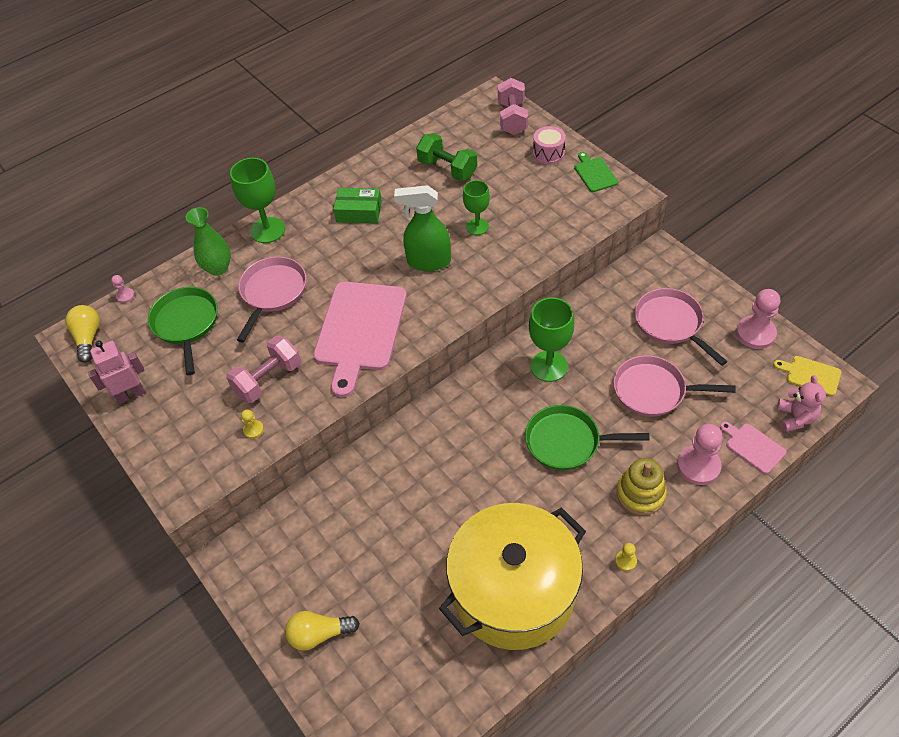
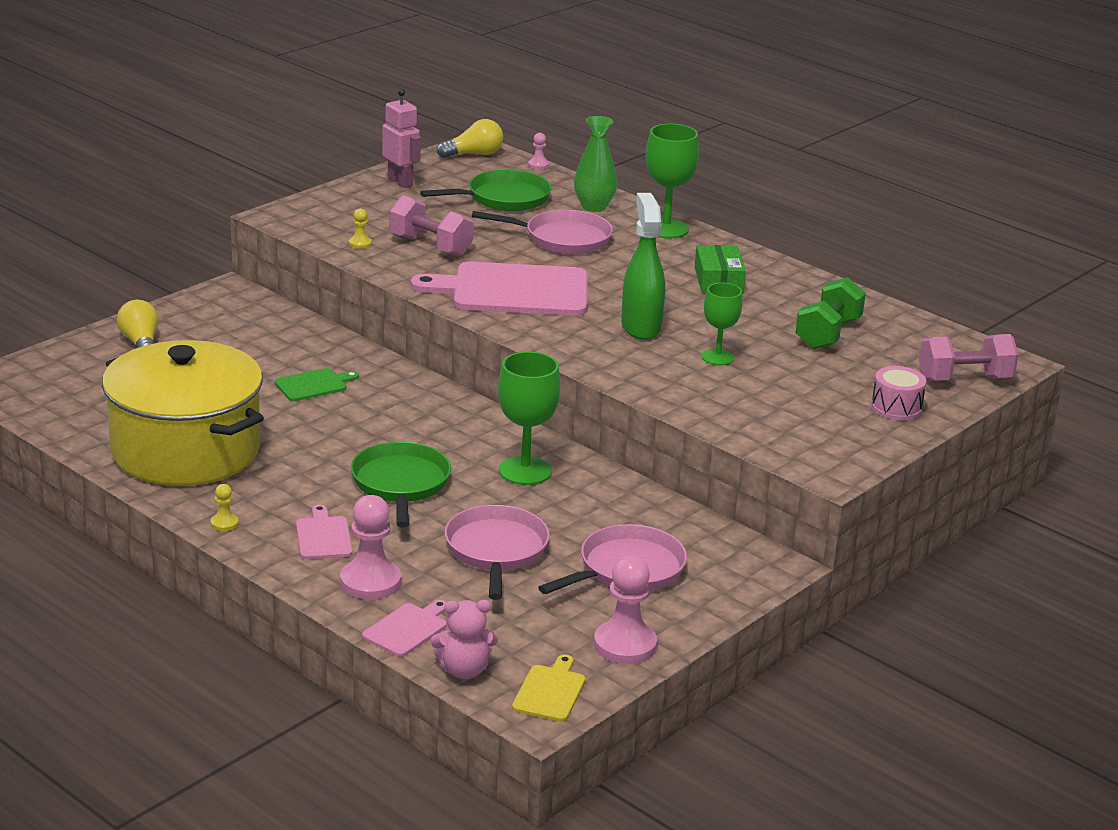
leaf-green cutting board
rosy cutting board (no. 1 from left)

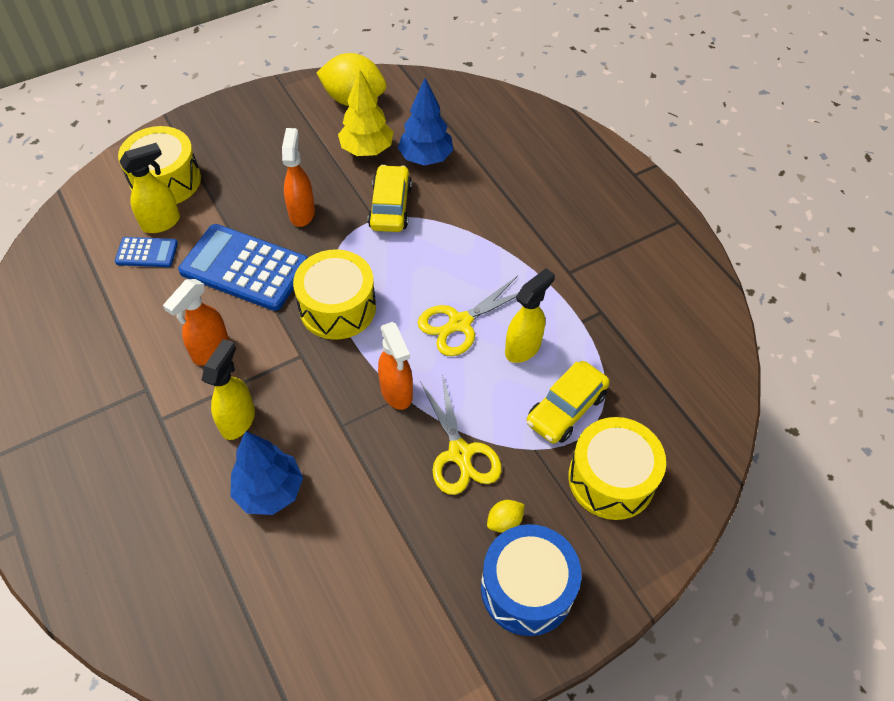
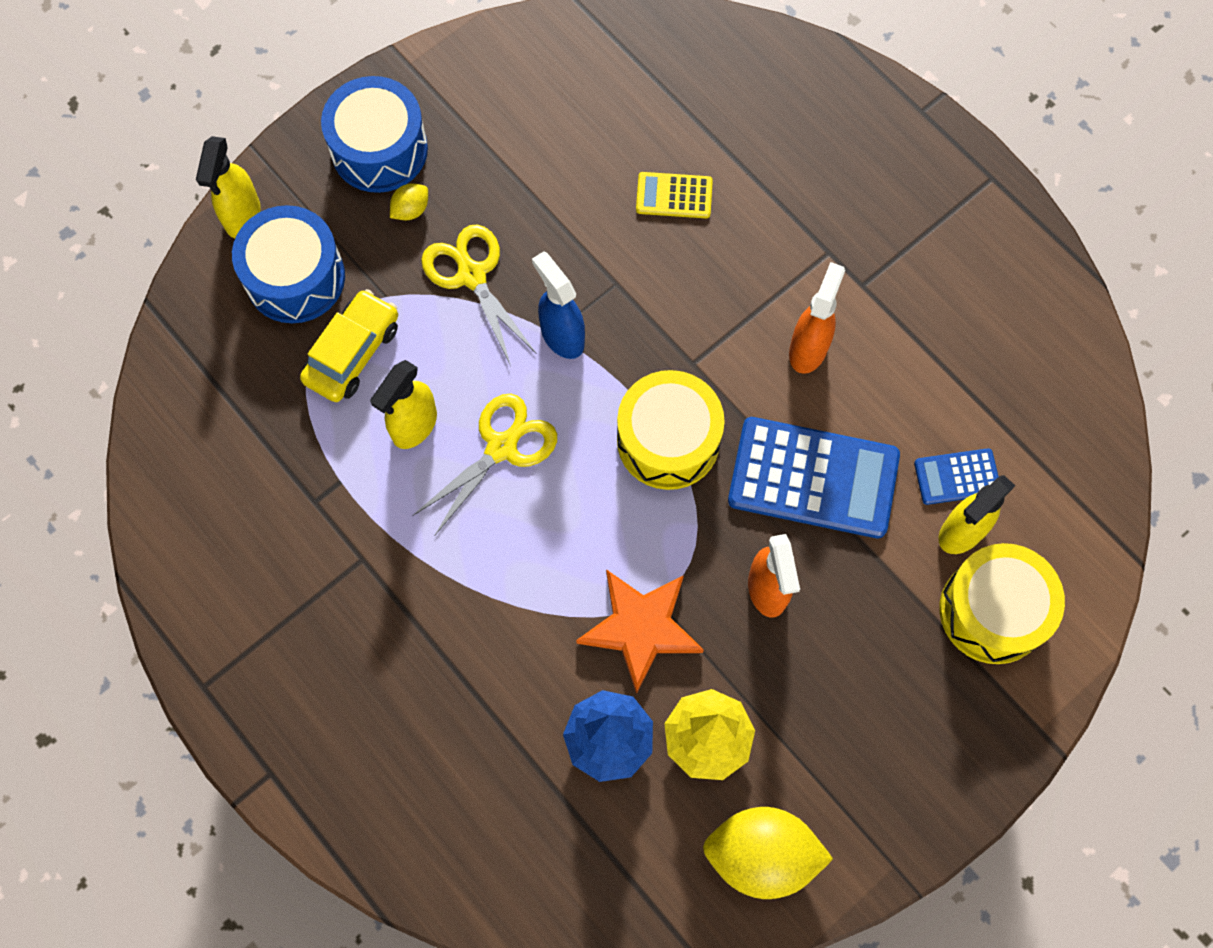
orange-coloured five-pointed star
cobalt spray bottle
bright yellow spray bottle (no. 1 from left)
cobalt drum (no. 1 from left)
bright yellow adding machine

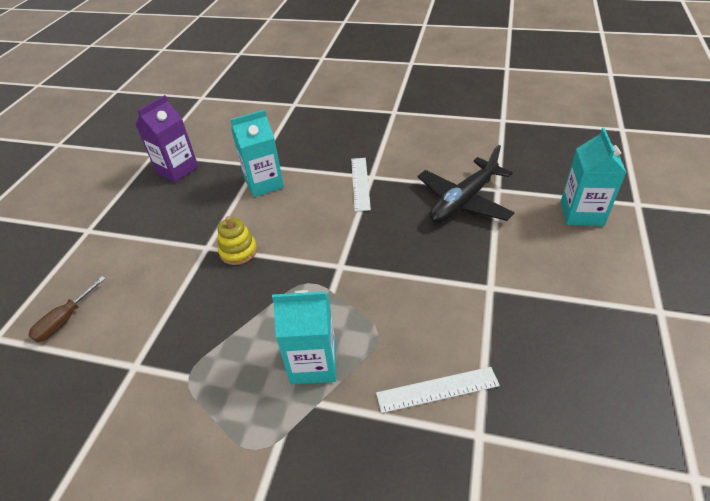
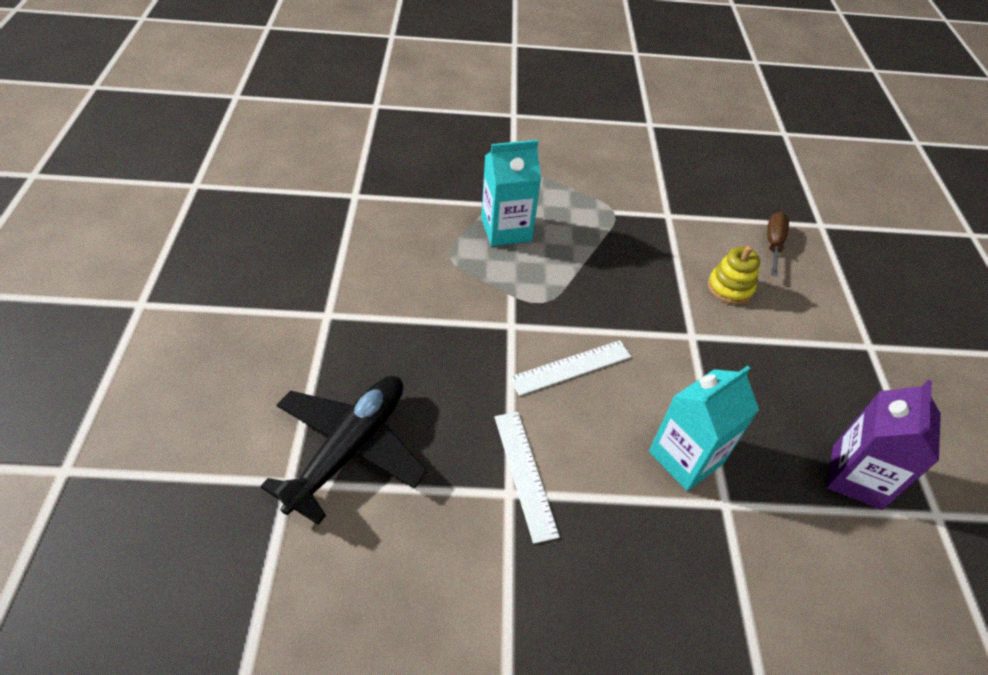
turquoise milk carton (no. 3 from left in the first image)
bright yellow stacking toy
snow-white measuring stick (no. 2 from left)

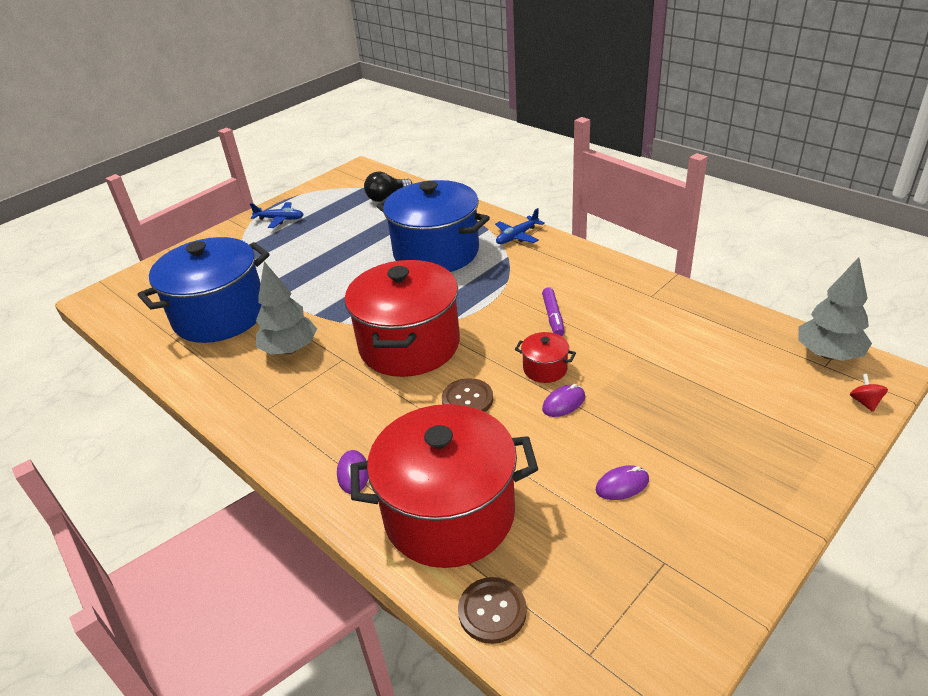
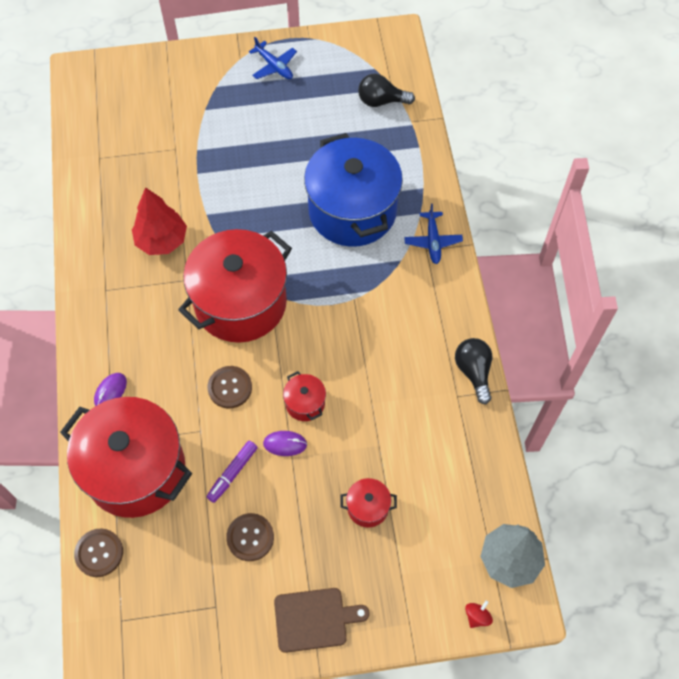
cobalt plane (no. 2 from left)
cobalt cooking pot (no. 1 from left in the first image)
scarlet fir tree
violet marker pen
dark brown shirt button (no. 3 from left)
black light bulb (no. 2 from left)
scarlet cooking pot (no. 4 from left)
dark brown cutting board

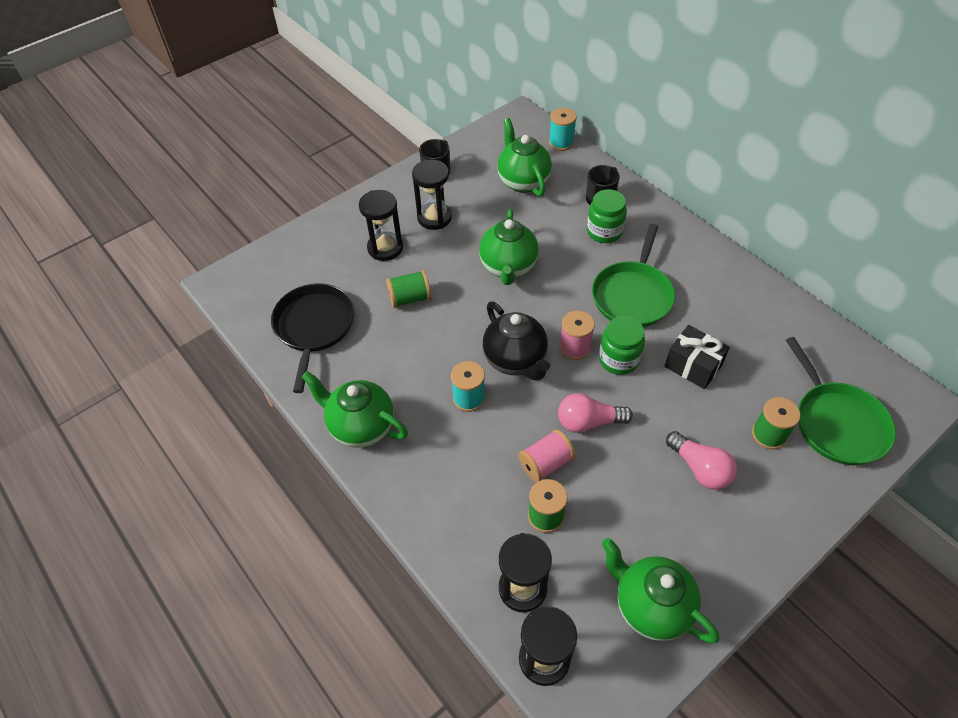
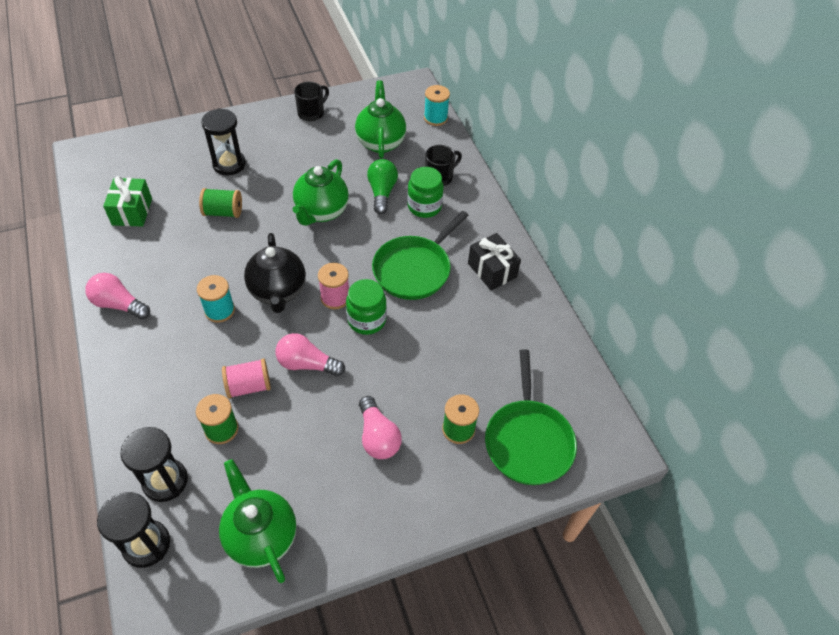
black sand timer (no. 2 from left in the first image)
leaf-green gift
black gift
rosy light bulb (no. 1 from left)
leaf-green light bulb

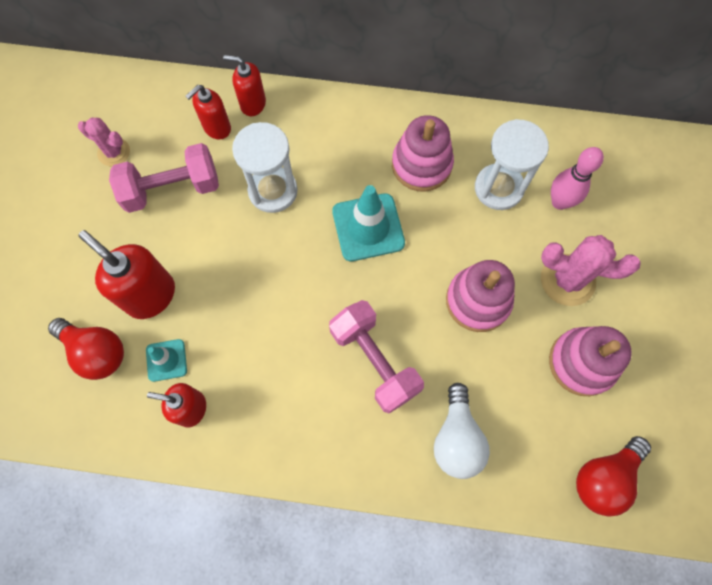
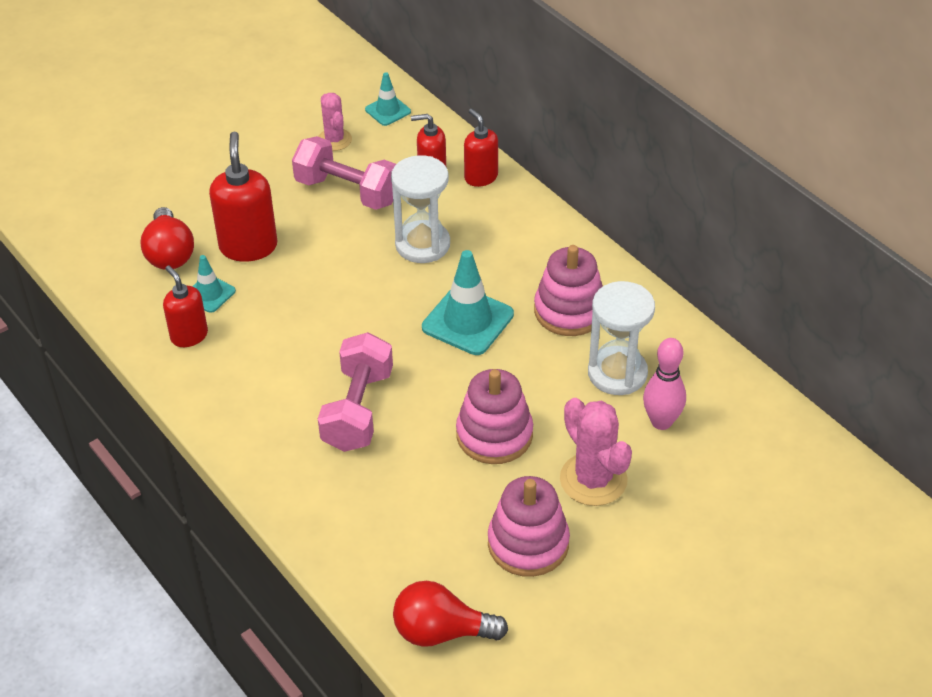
snow-white light bulb
turquoise safety cone (no. 2 from left)

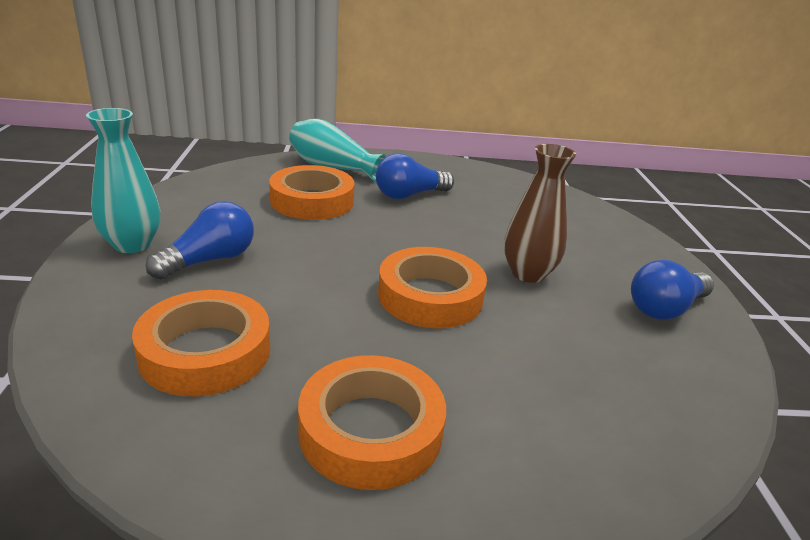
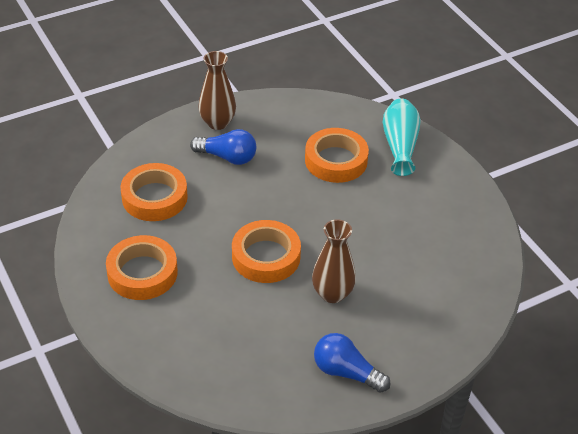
dark brown tall vase (no. 1 from left)
cobalt light bulb (no. 2 from left in the first image)

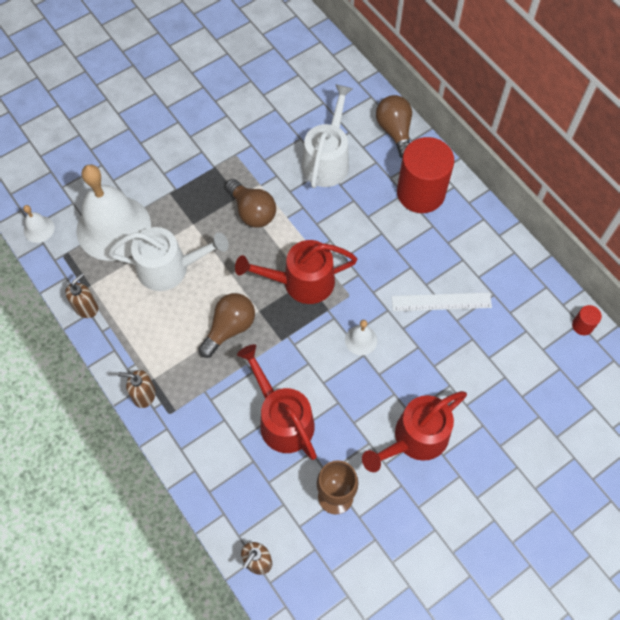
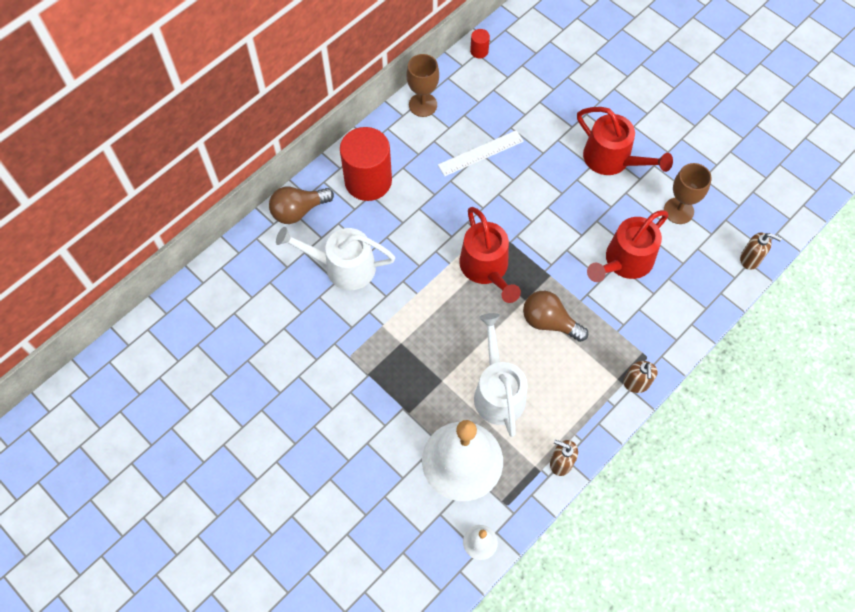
dark brown light bulb (no. 2 from left in the first image)
snow-white measuring stick
snow-white school bell (no. 3 from left in the first image)
dark brown goblet (no. 1 from left)

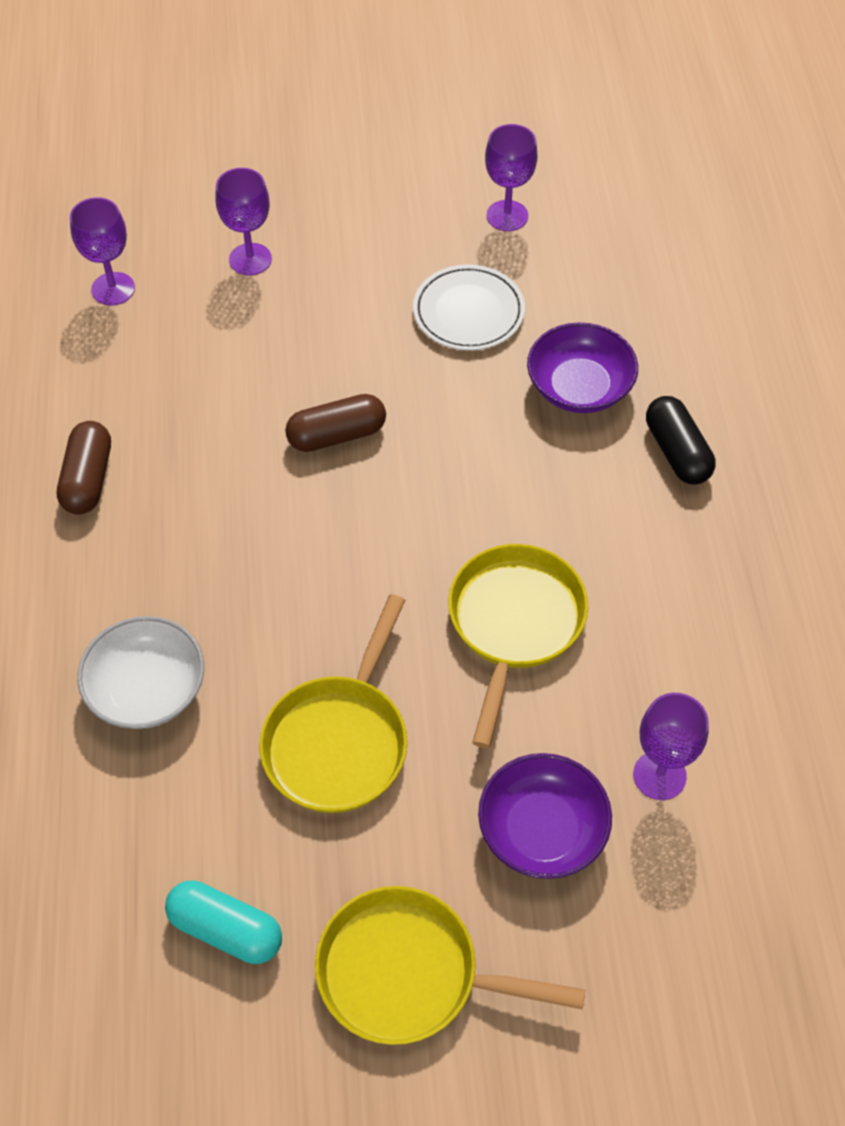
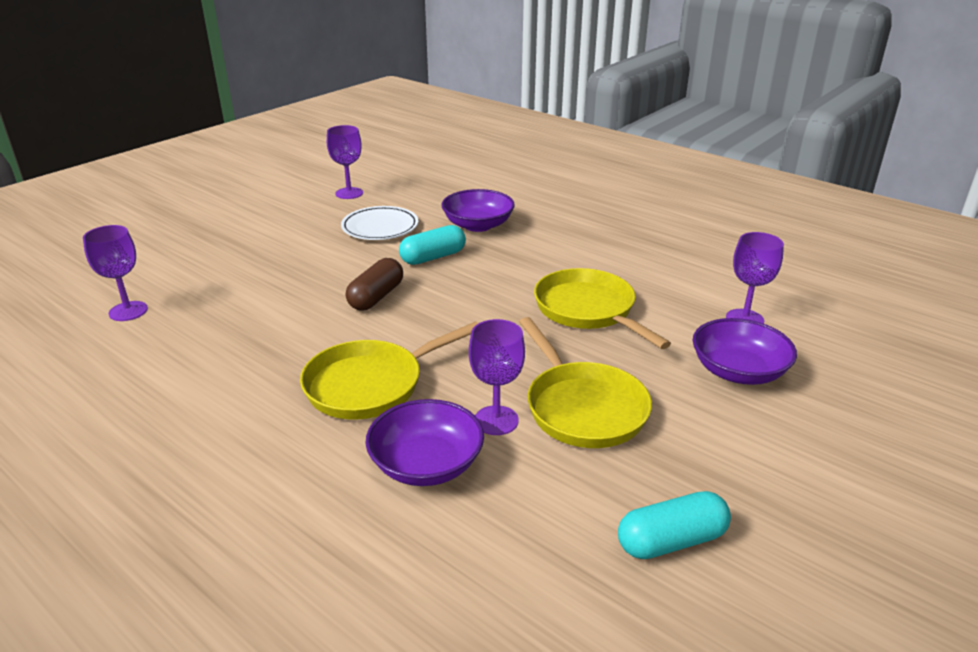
violet goblet (no. 3 from left)
black pill shape
dark brown pill shape (no. 1 from left in the first image)
violet bowl (no. 1 from left)
bright yellow pan (no. 1 from left)
turquoise pill shape (no. 1 from left)

